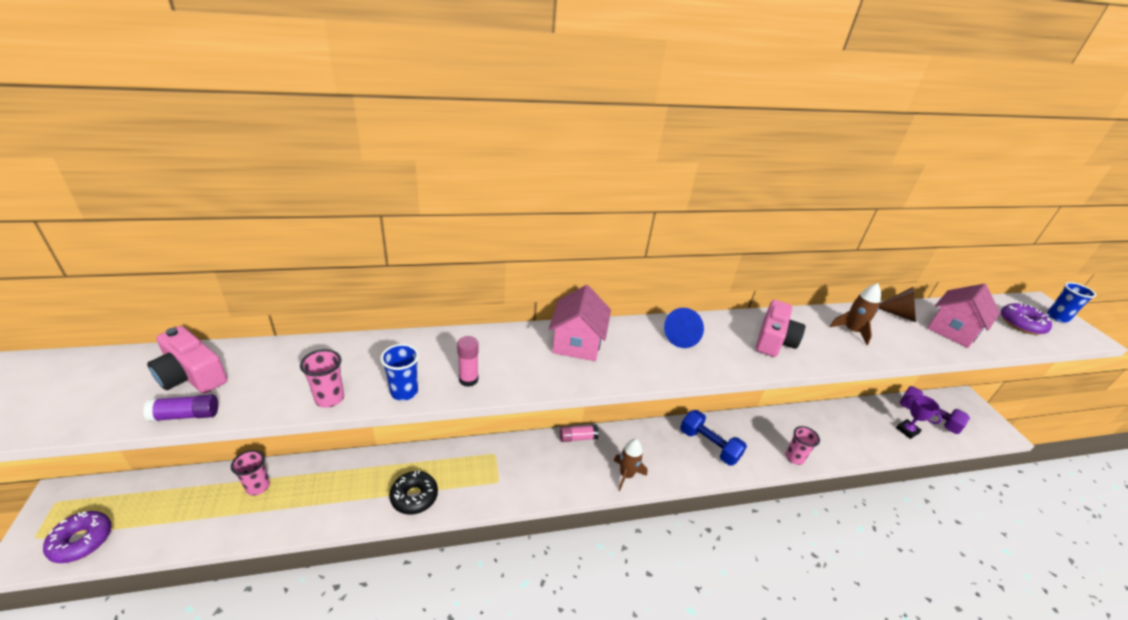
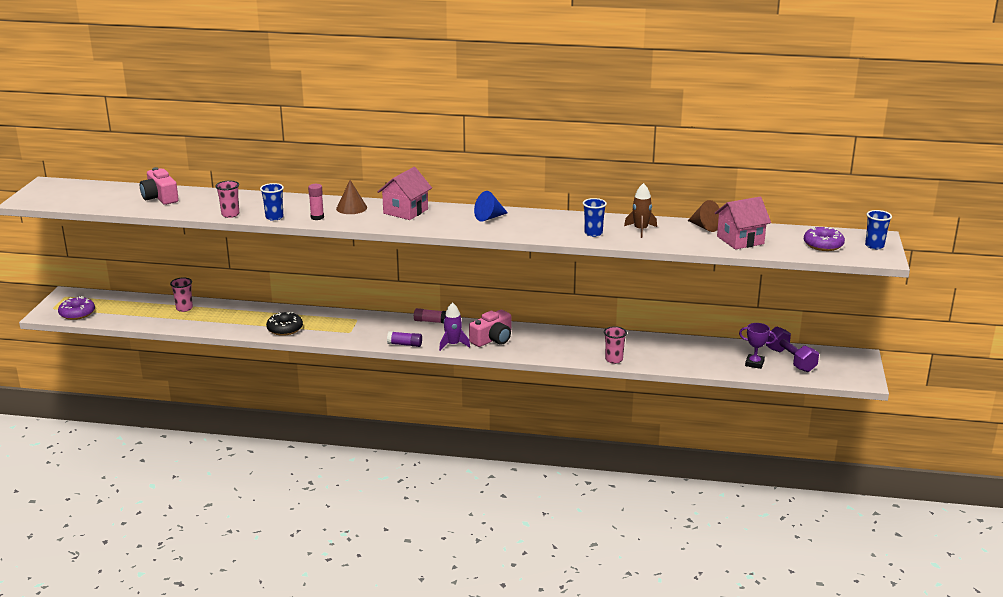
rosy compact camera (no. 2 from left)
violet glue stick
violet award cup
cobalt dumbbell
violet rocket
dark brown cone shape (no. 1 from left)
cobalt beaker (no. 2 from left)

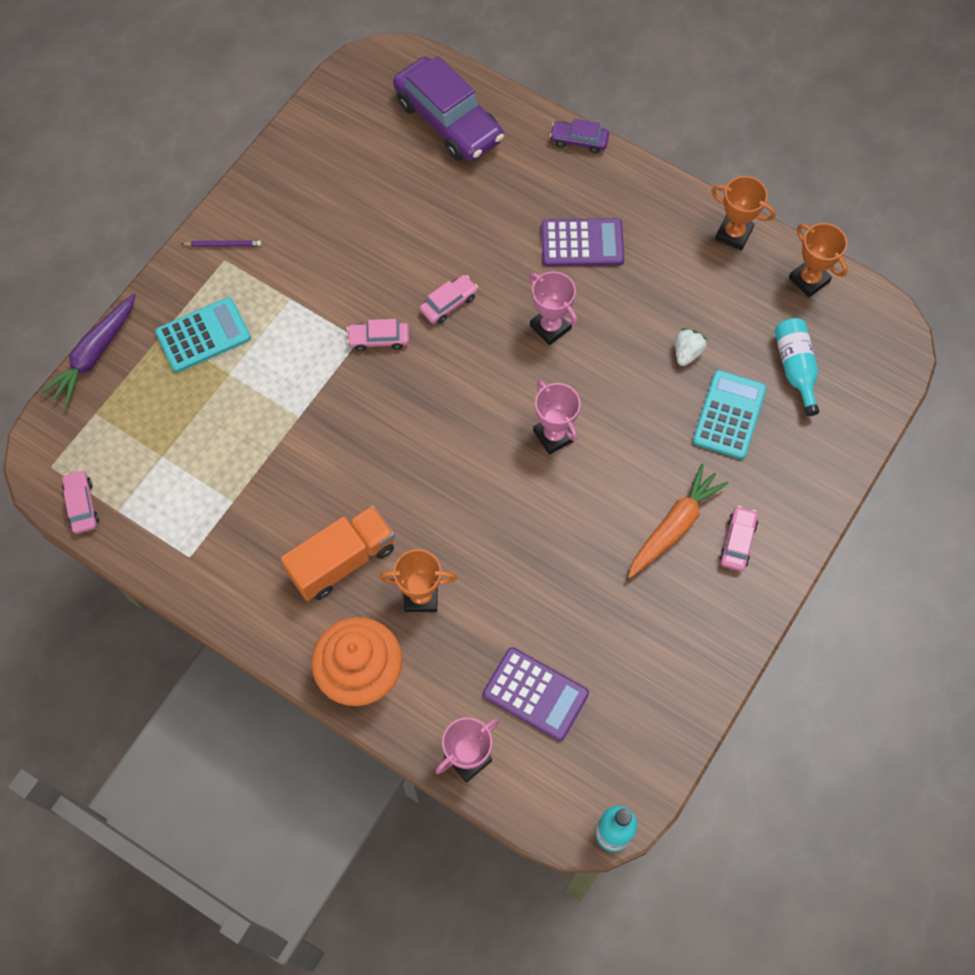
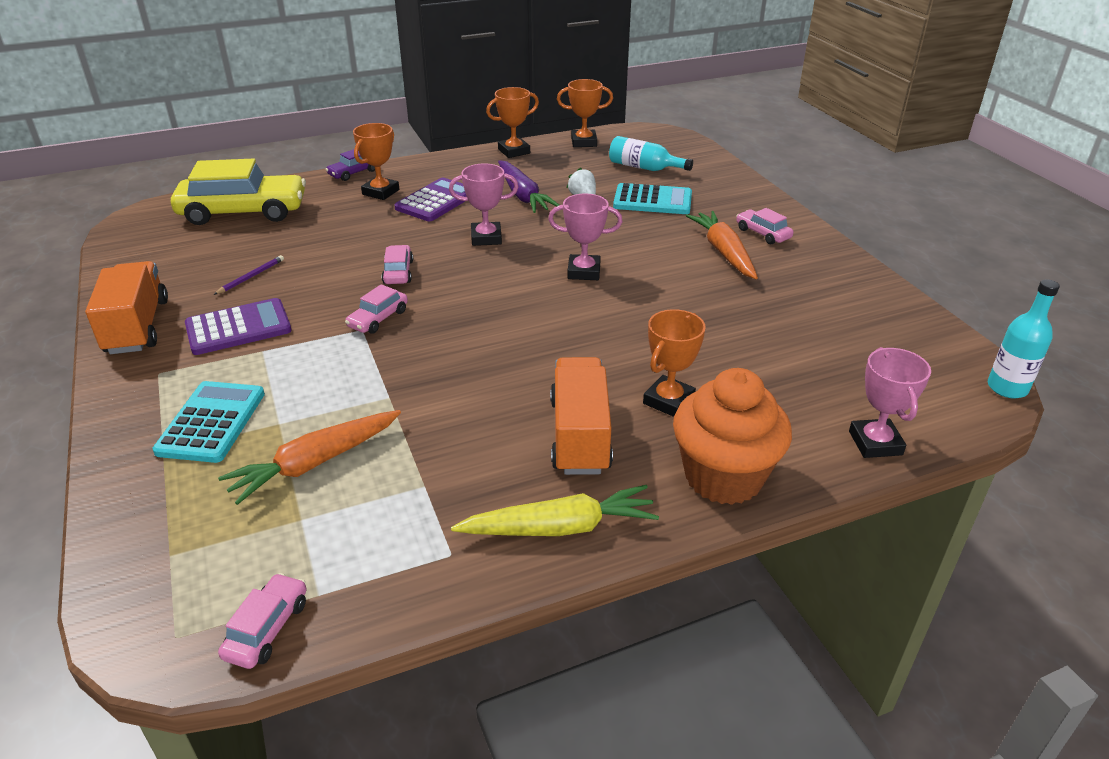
bright yellow toy car
violet wooden pencil
violet toy carrot
turquoise adding machine (no. 2 from left)
rosy toy car (no. 1 from left)
violet adding machine (no. 1 from left)
orange-coloured award cup (no. 1 from left)
orange-coloured truck (no. 1 from left)
orange-coloured toy carrot (no. 1 from left)
bright yellow toy carrot

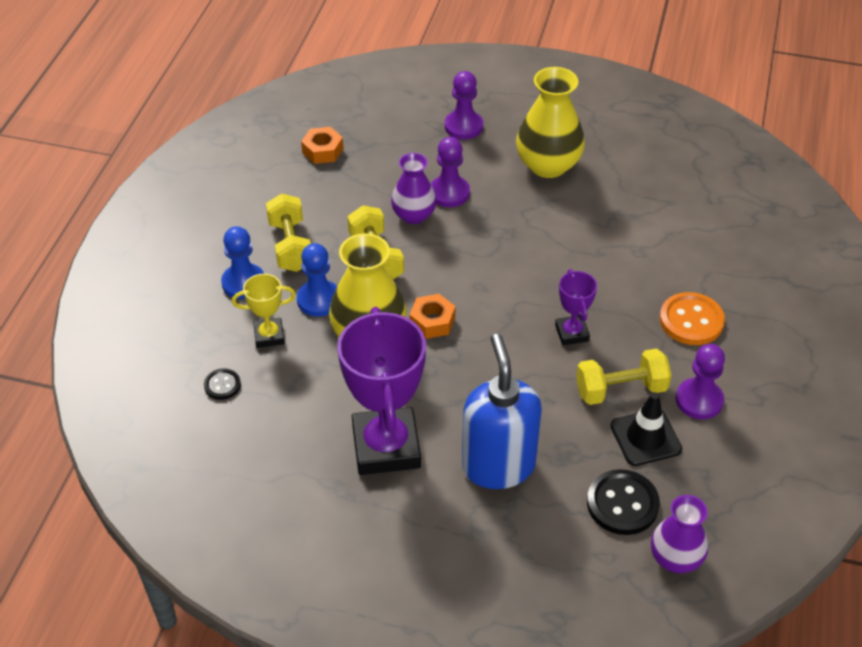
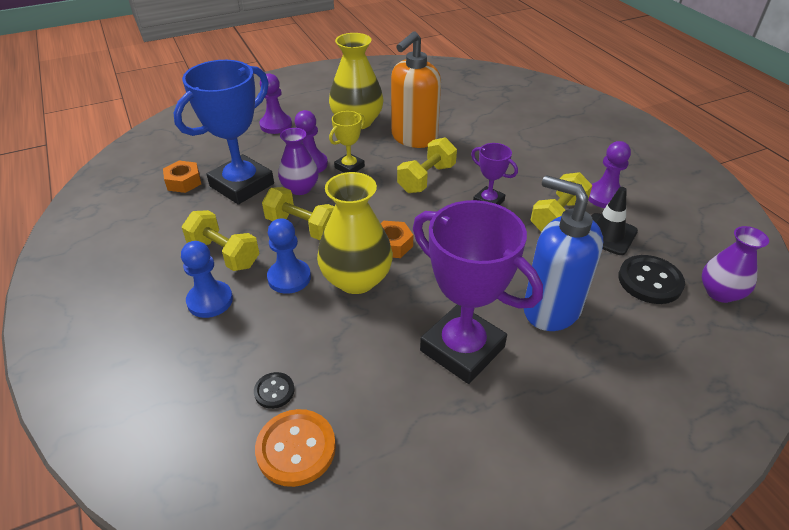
bright yellow award cup
orange-coloured shirt button
orange-coloured soap dispenser
cobalt award cup
bright yellow dumbbell (no. 3 from left)

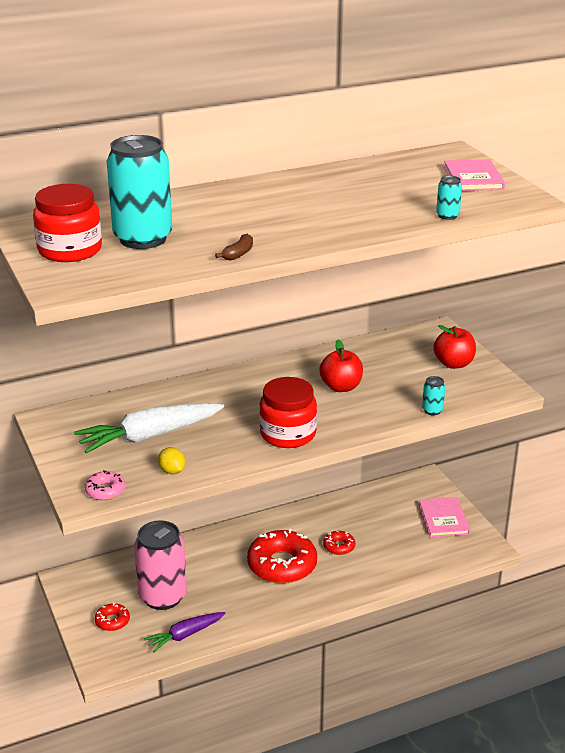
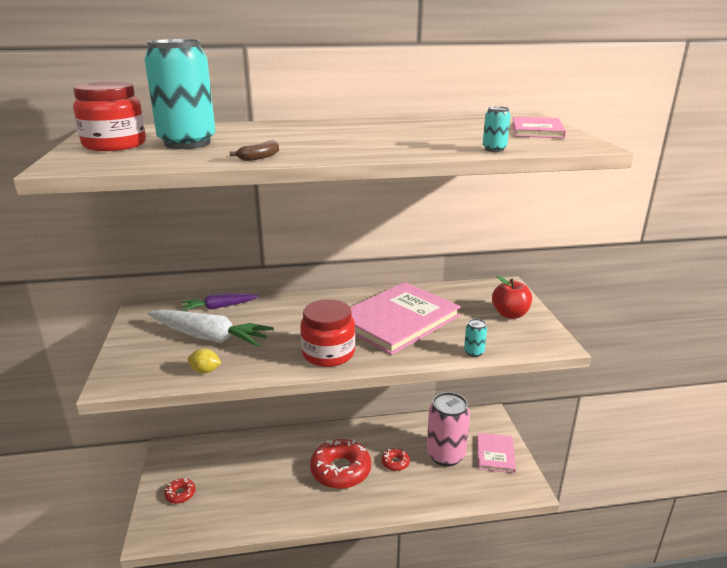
rosy book (no. 1 from left)
snow-white toy carrot
bright yellow citrus fruit
rosy doughnut
rosy can
violet toy carrot

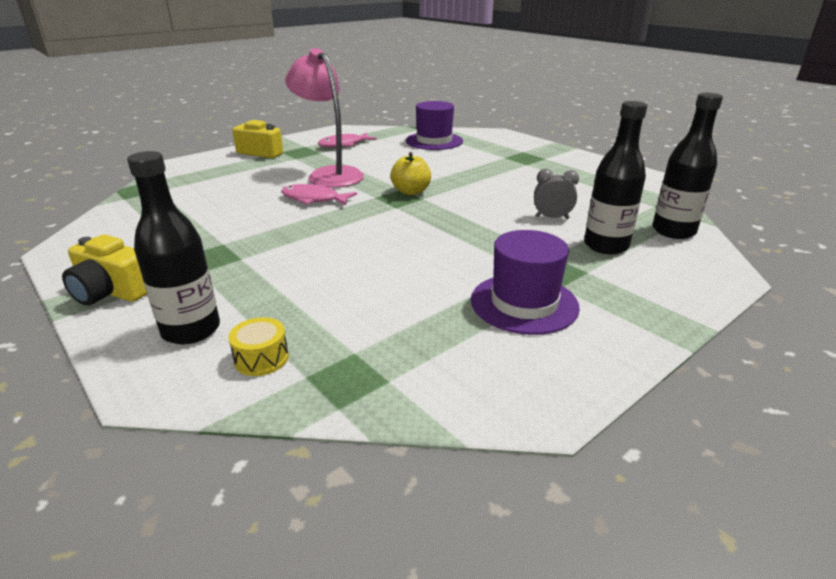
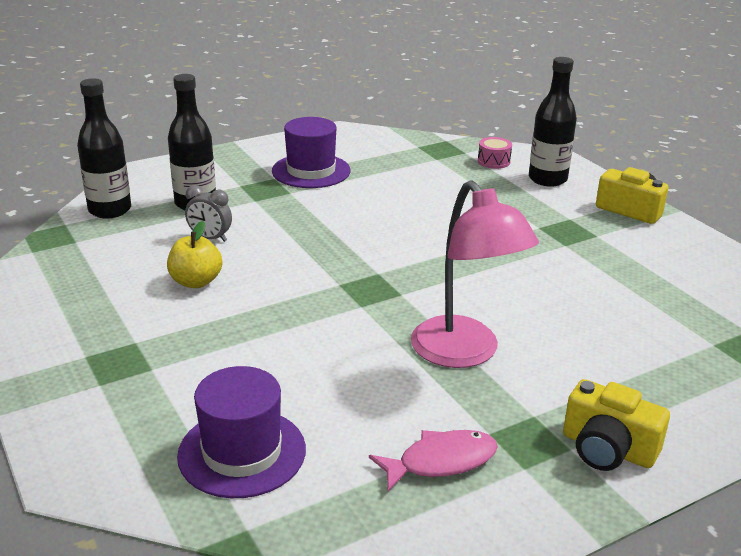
bright yellow apple
rosy fish (no. 1 from left in the first image)
rosy drum

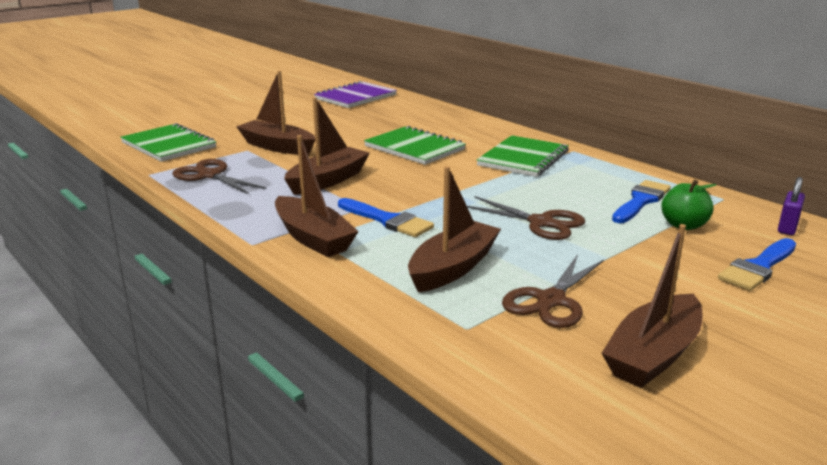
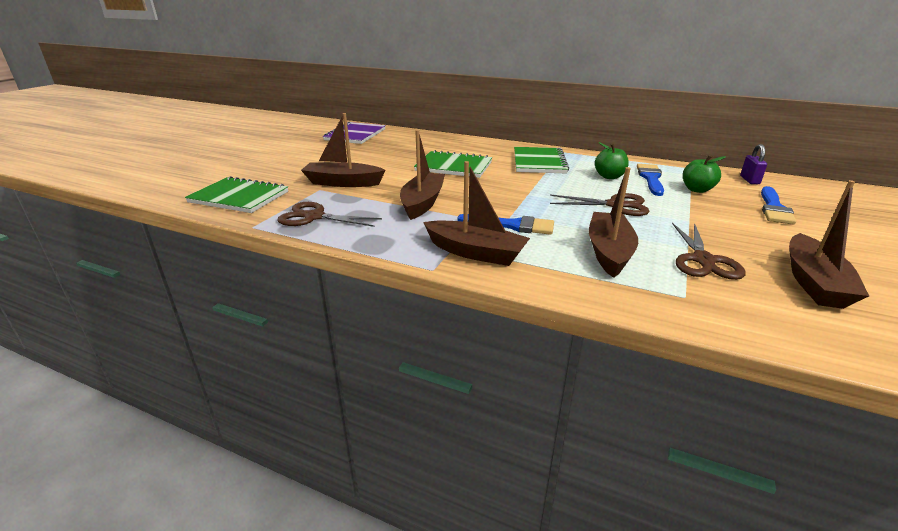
leaf-green apple (no. 1 from left)

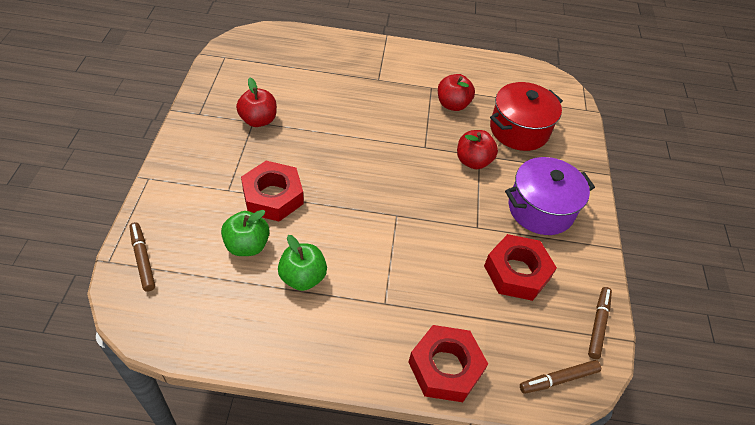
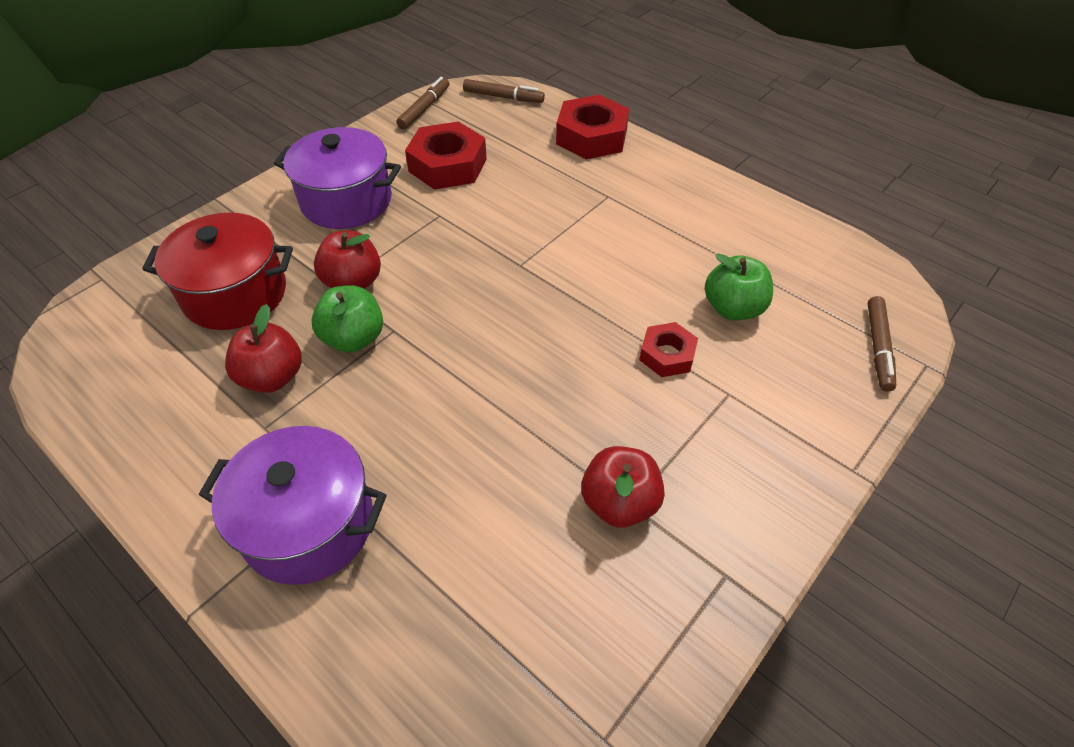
scarlet hexagon nut (no. 3 from left)
leaf-green apple (no. 1 from left)
dark brown marker pen (no. 1 from left)
violet cooking pot (no. 1 from left)

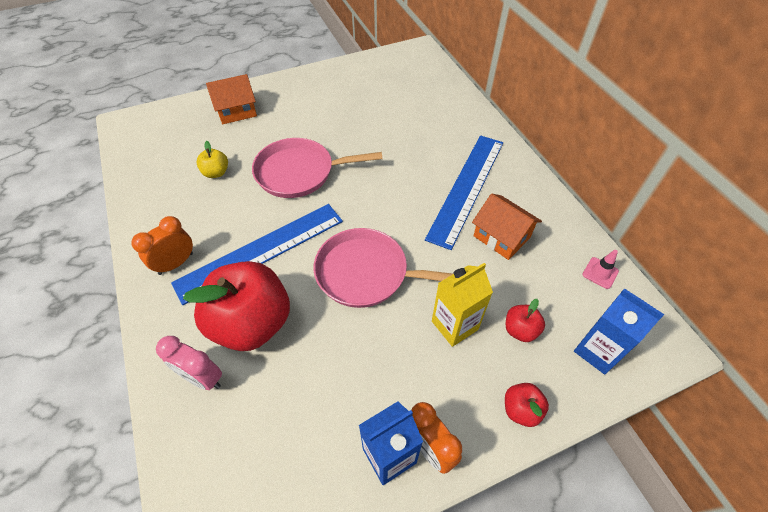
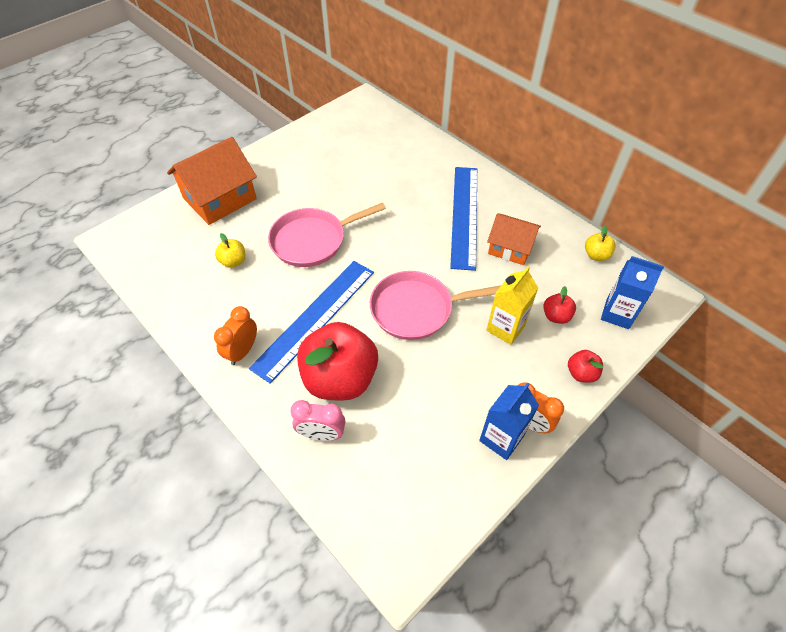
orange-coloured cottage (no. 1 from left)
bright yellow apple (no. 2 from left)

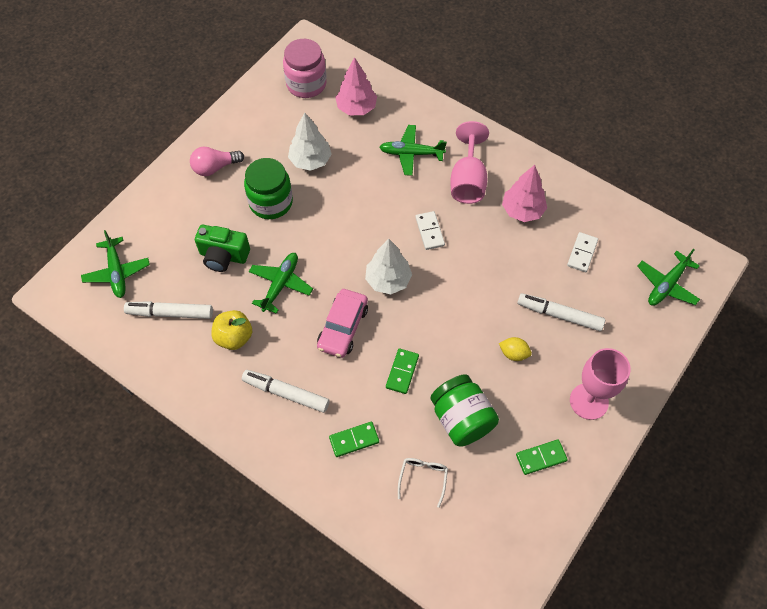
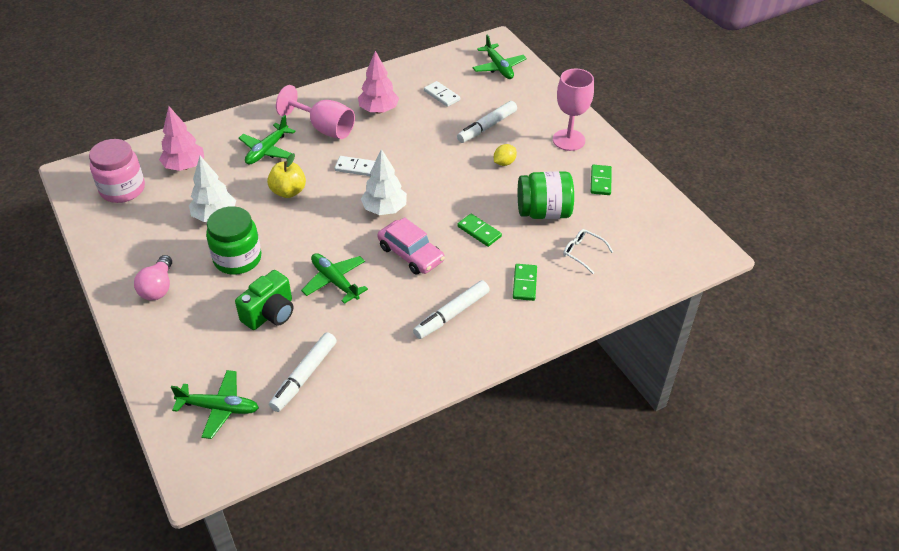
bright yellow apple

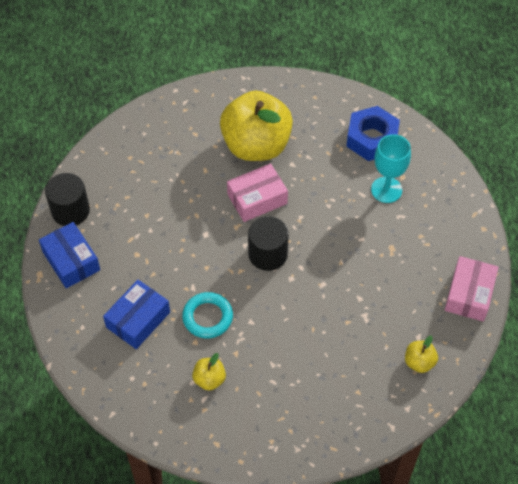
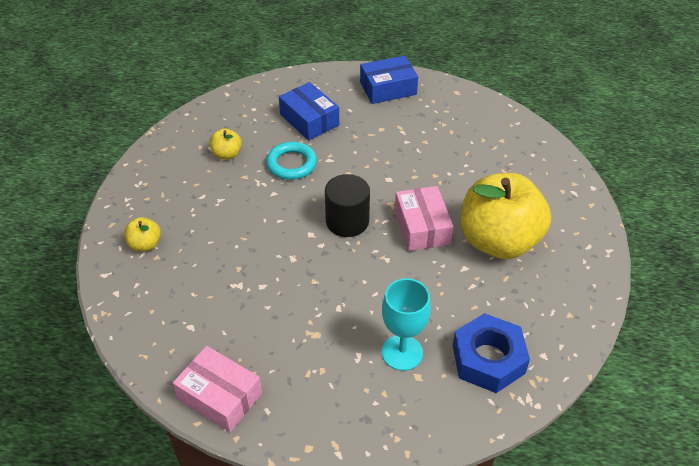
black solid cylinder (no. 1 from left in the first image)
bright yellow apple (no. 1 from left)

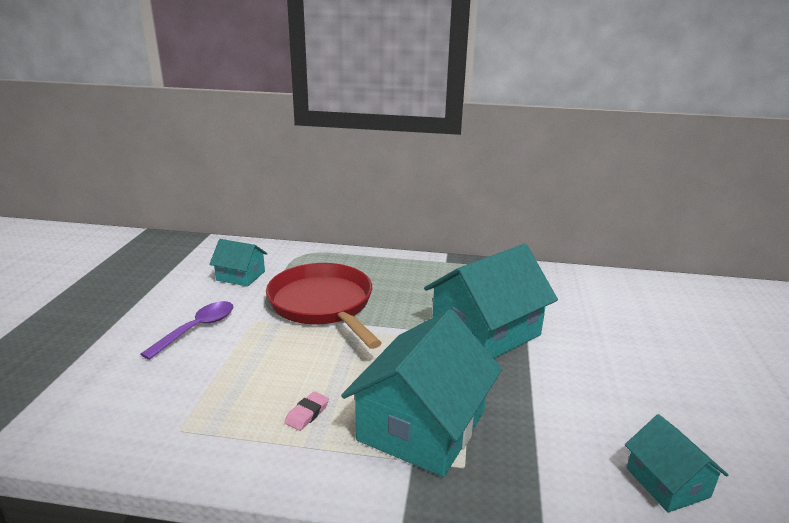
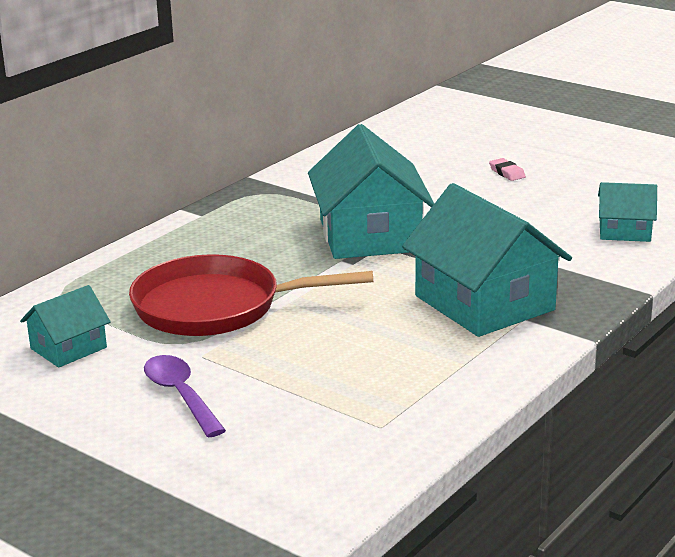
rosy eraser

